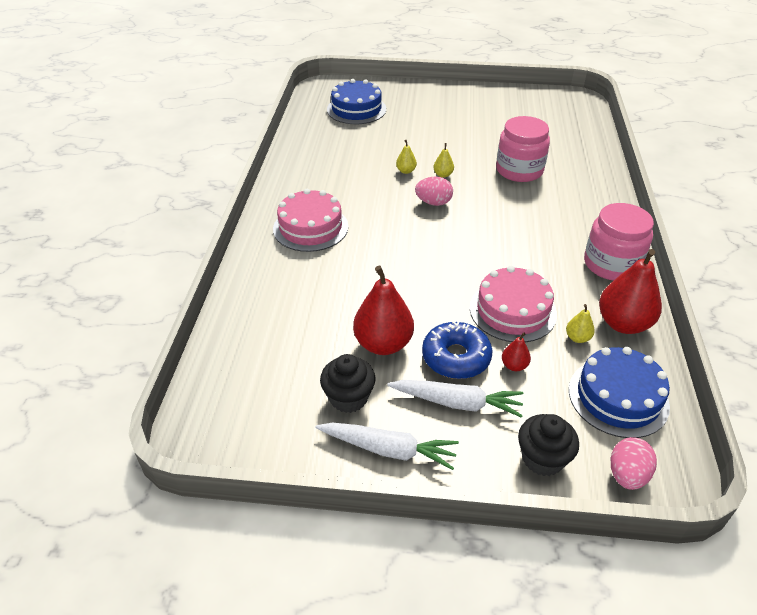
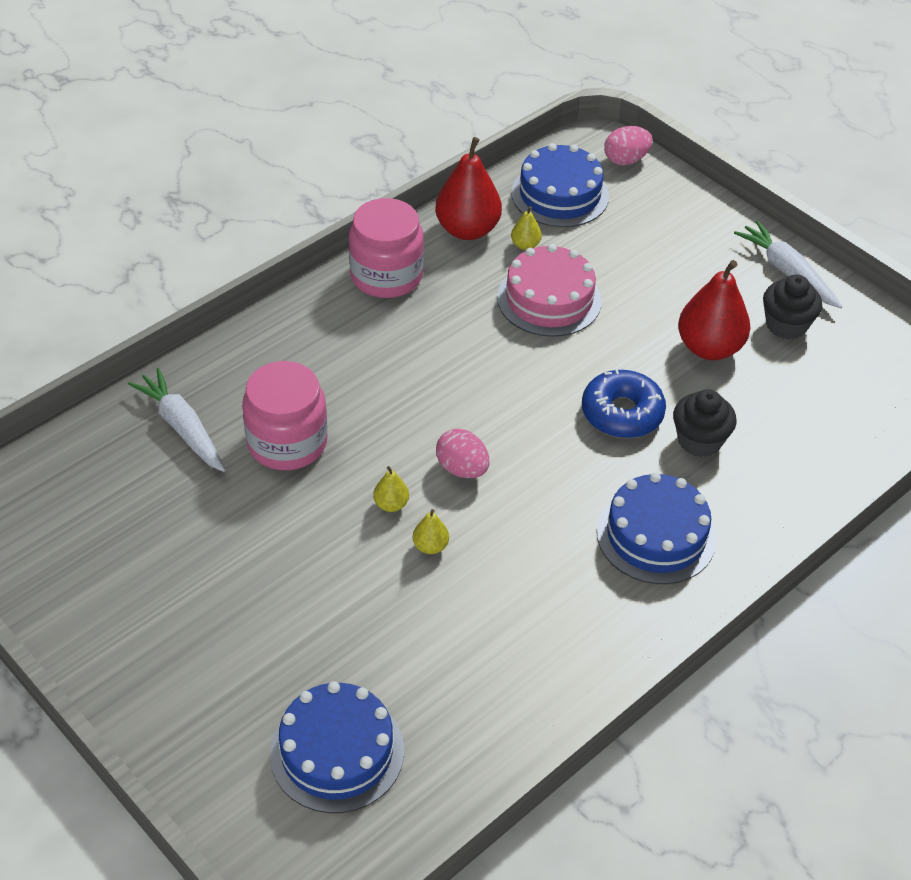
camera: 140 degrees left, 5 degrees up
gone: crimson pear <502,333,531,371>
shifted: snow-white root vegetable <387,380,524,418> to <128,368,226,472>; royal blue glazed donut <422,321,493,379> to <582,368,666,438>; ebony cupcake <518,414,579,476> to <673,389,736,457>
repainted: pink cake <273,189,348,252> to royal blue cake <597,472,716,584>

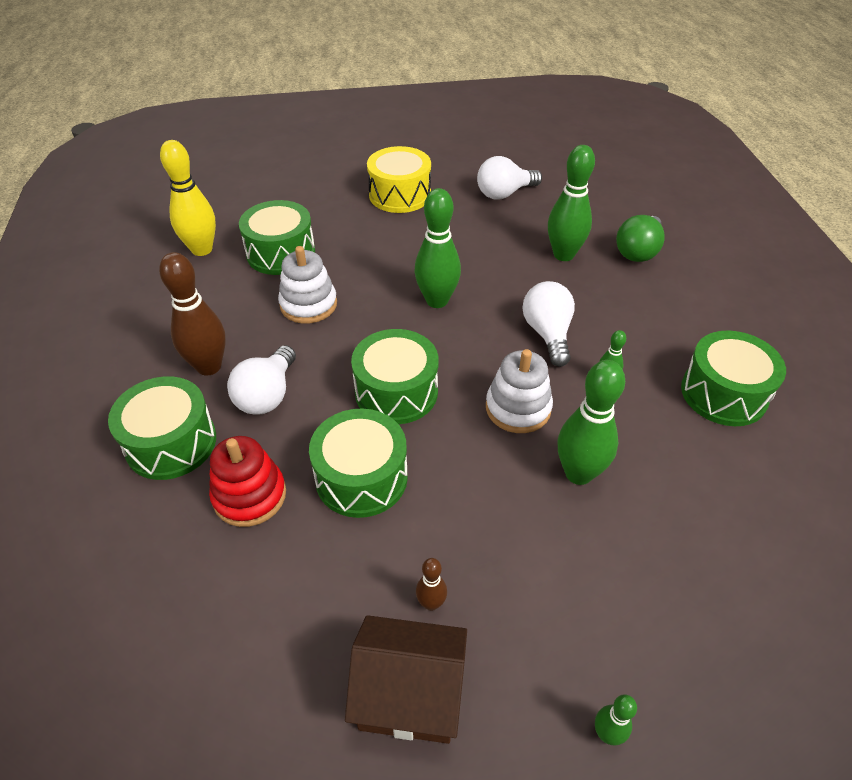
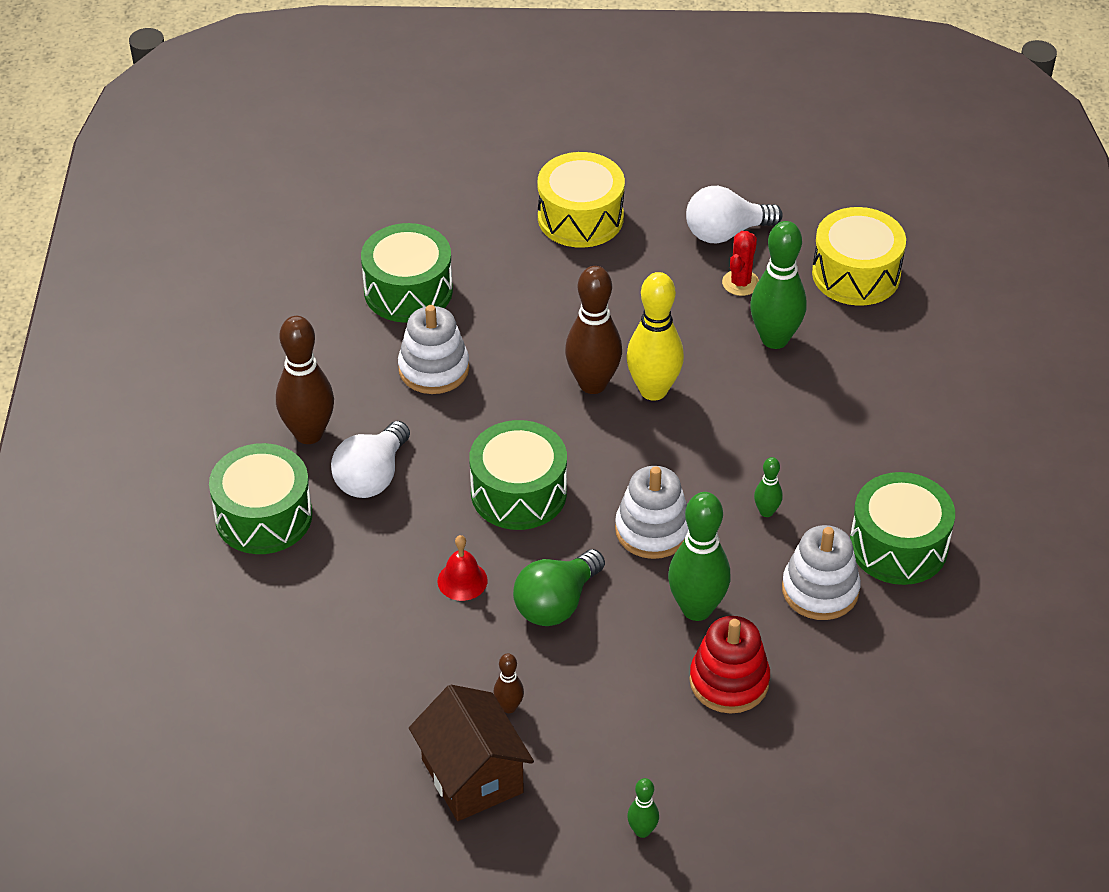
camera: 10 degrees right, 0 degrees up
gone: snow-white bulb <523,281,575,367>
new: crimson prickly plant <722,231,759,296>; snow-white ring stacker <782,525,861,620>; golden toy drum <812,207,906,306>
shifted: leaf-green bulb <616,215,665,262> to <513,549,605,626>; golden tenpin <160,140,216,256> to <626,272,684,401>; crimson ring stacker <209,436,286,527> to <689,616,770,714>
swapped: leaf-green toy drum <309,409,408,518> to crimson bell <438,535,488,601>
repainted: leaf-green tenpin <414,188,461,308> to dark brown tenpin <565,266,622,394>
rotated: dark brown toy house <345,615,467,744> = <409,685,534,821> 45 degrees clockwise

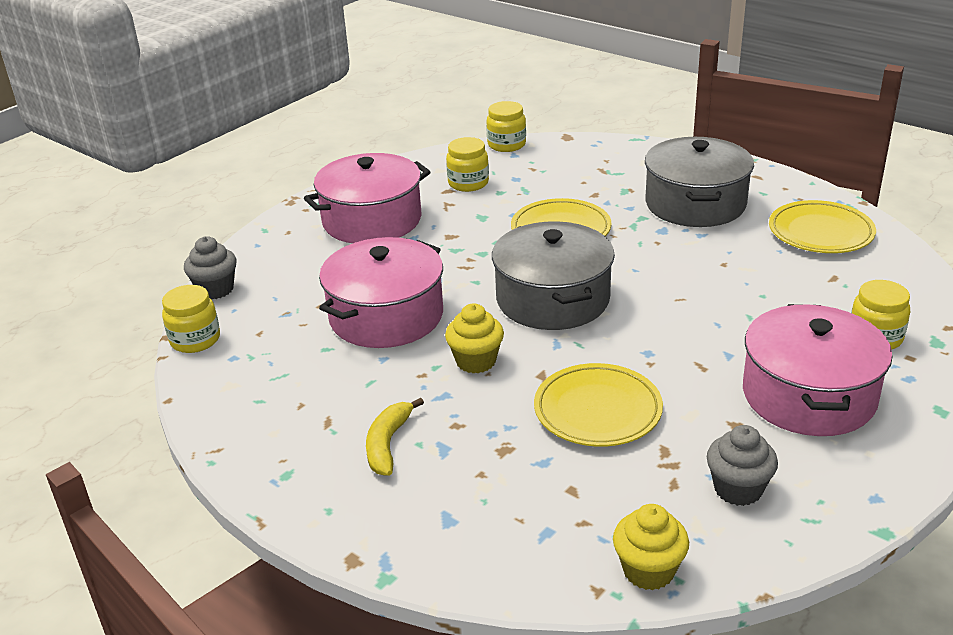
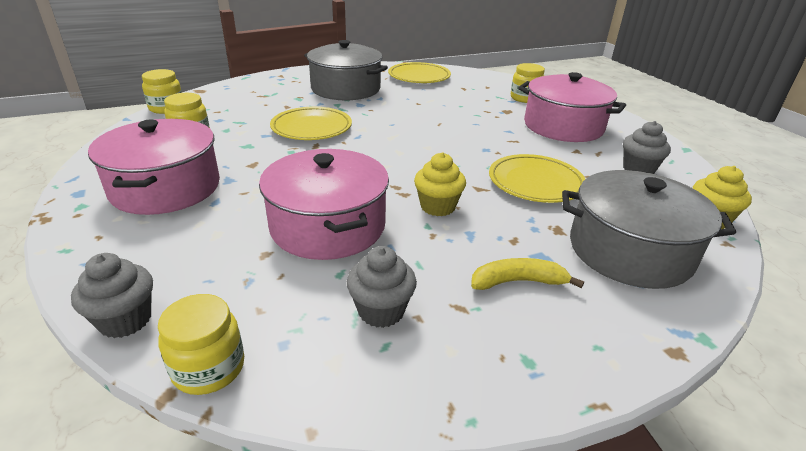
camera: 65 degrees left, 0 degrees up
new: grey cupcake <347,246,417,328>
shifted: grey pot <492,221,615,330> to <562,170,736,289>
rotated: golden banana <366,398,424,476> = <471,258,584,290> 135 degrees clockwise

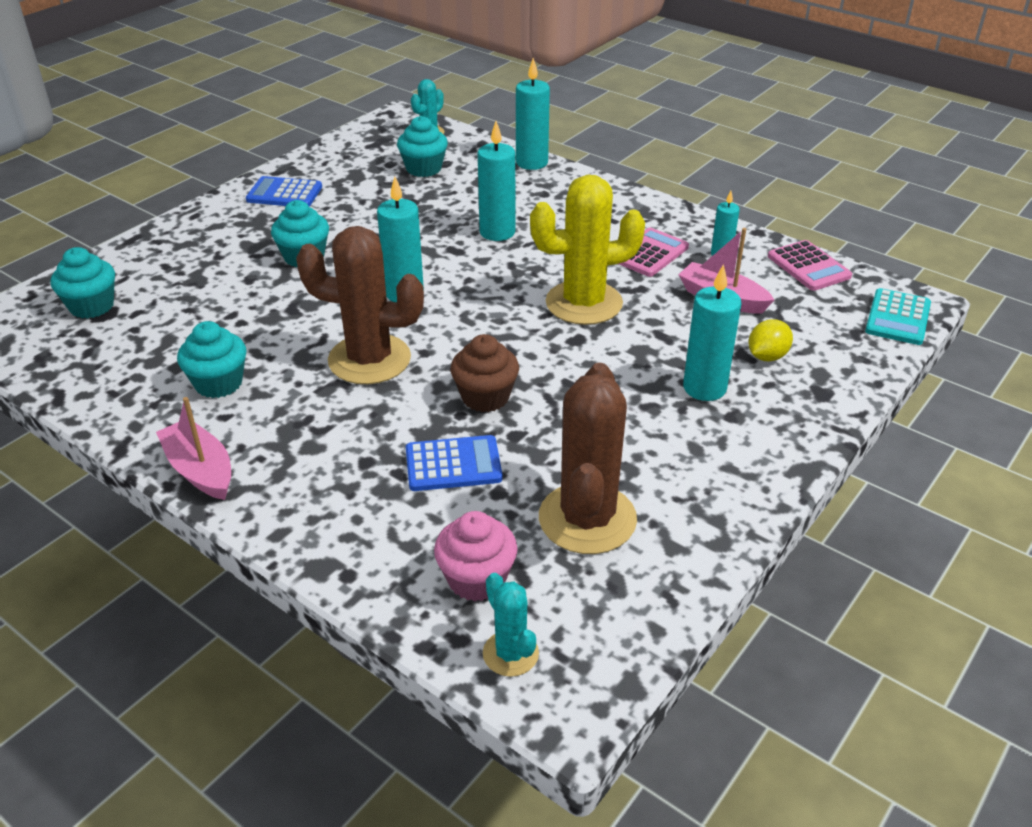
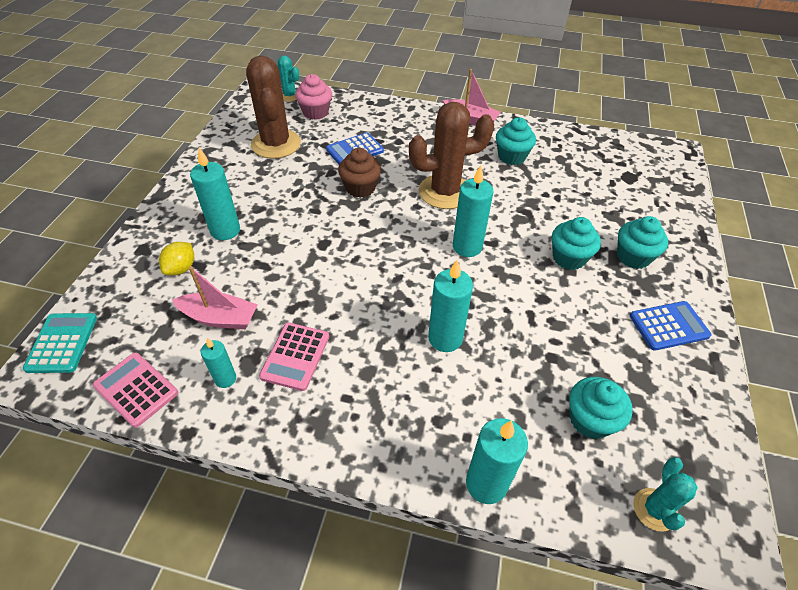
camera: 155 degrees right, 10 degrees up
gone: golden prickly plant <530,175,645,325>
shifted: teal cupcake <51,247,115,319> to <617,216,668,269>

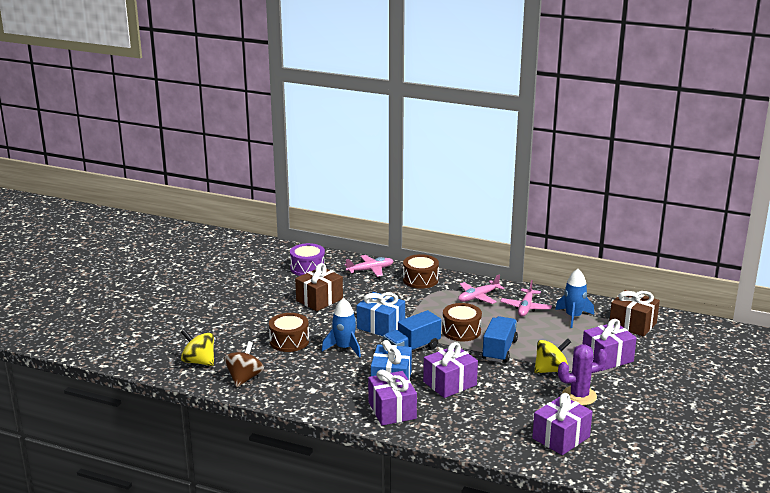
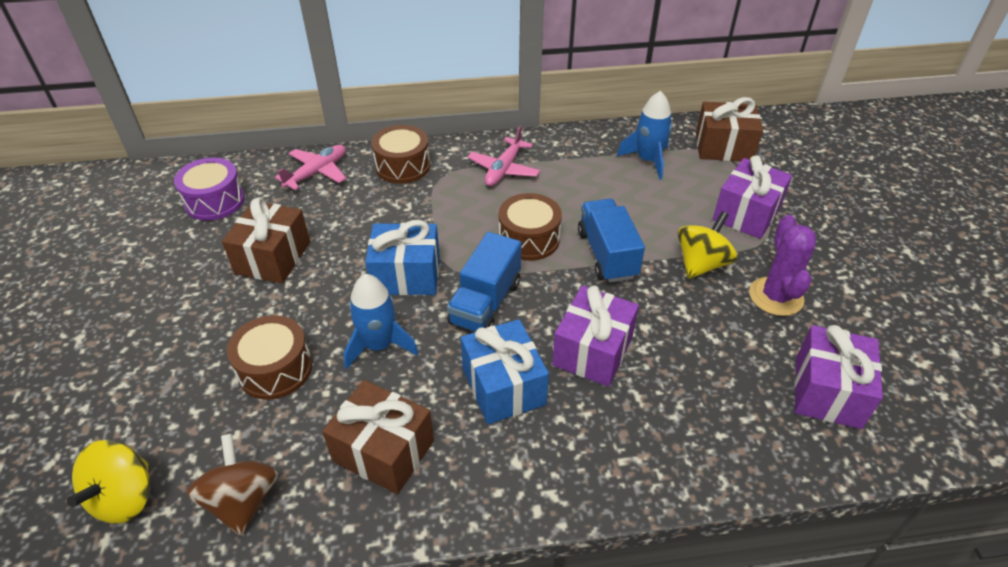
camera: 30 degrees left, 20 degrees up
gone: violet gift <368,370,417,426>; pink toy plane <500,280,552,317>
new: dark brown gift <322,380,434,494>
rotated: golden spinning top <181,329,214,366> = <67,440,150,524> 75 degrees counterclockwise; violet prickly plant <558,344,607,406> = <749,215,816,316> 45 degrees counterclockwise

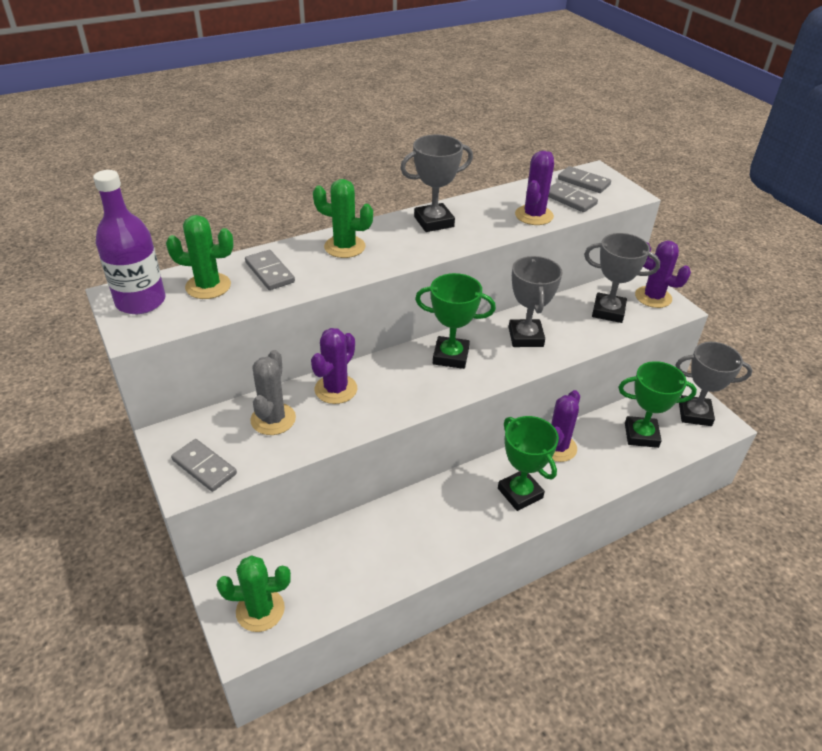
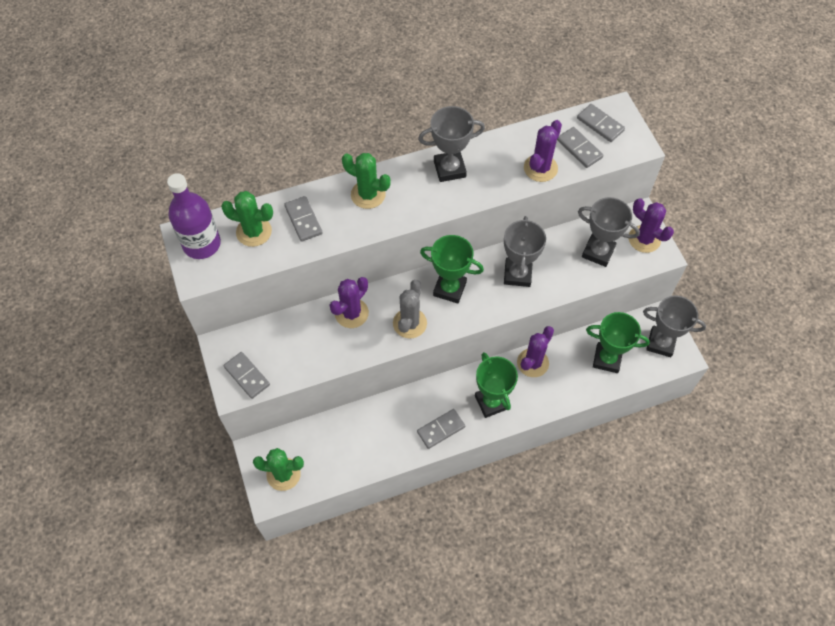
camera: 10 degrees right, 20 degrees up
new: grey domino piece <417,409,465,449>
shifted: grey prickly plant <250,350,296,435> to <393,280,427,339>

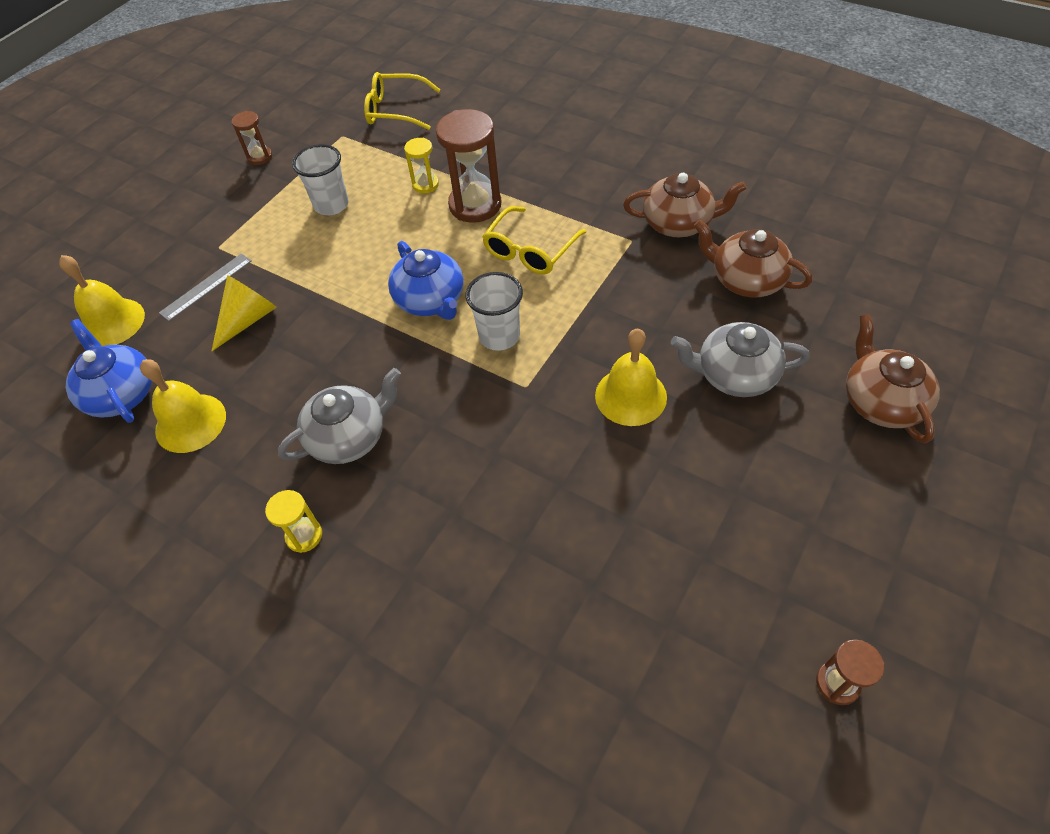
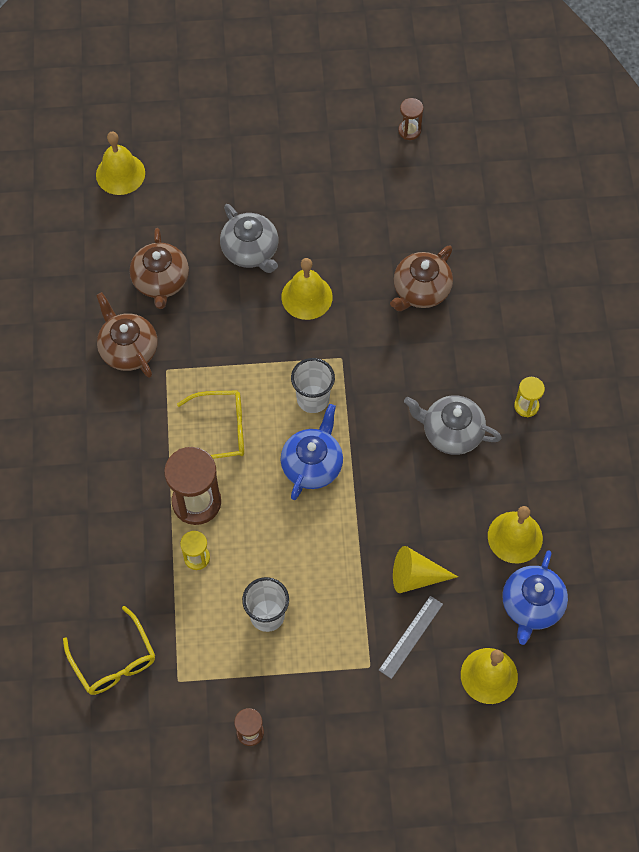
camera: 130 degrees left, 10 degrees up
new: golden bell <96,132,145,195>
shifted: dark brown china teapot <846,314,940,443> to <390,245,453,311>
rotated: grey ruler <159,254,252,321> = <379,596,443,679> 60 degrees counterclockwise

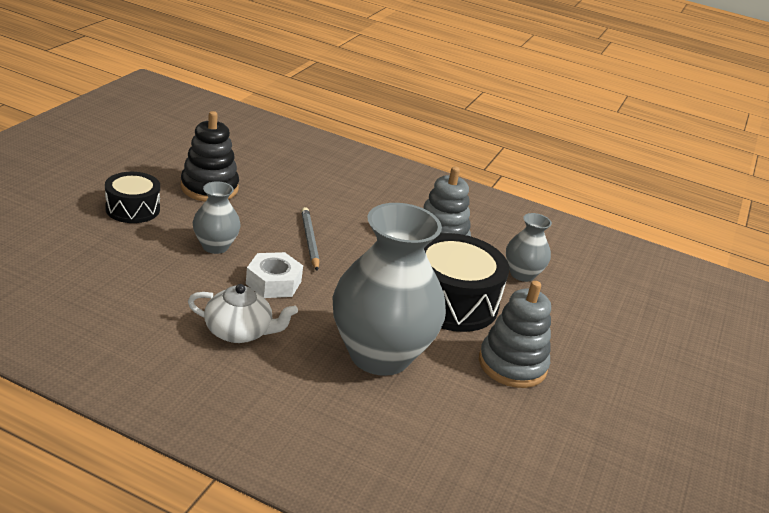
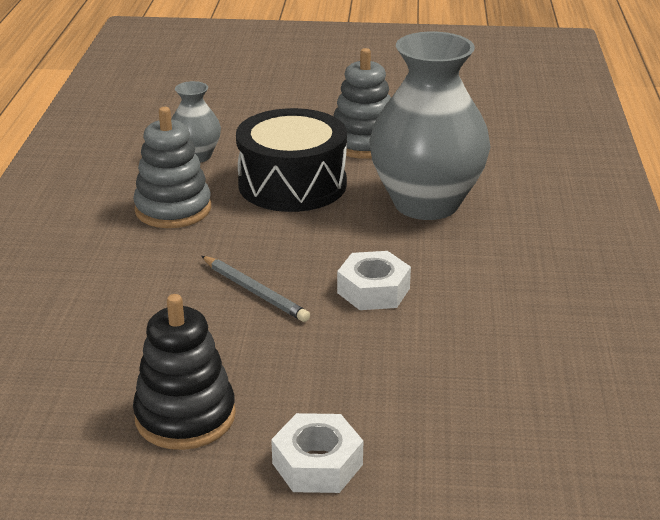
camera: 105 degrees left, 0 degrees up
gone: snow-white china teapot <188,284,298,343>; grey tall vase <193,181,241,254>
swapped: ebony toy drum <105,172,160,223> to snow-white nut <271,413,363,493>
rotated: grey wooden pencil <301,207,320,271> = <201,256,310,322> 105 degrees counterclockwise

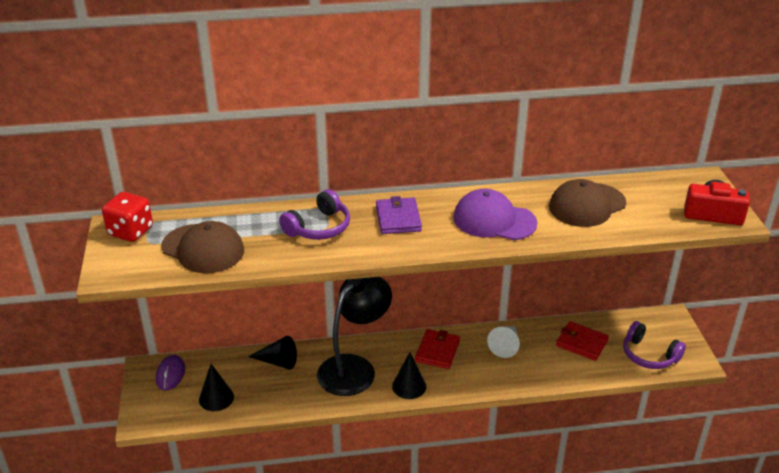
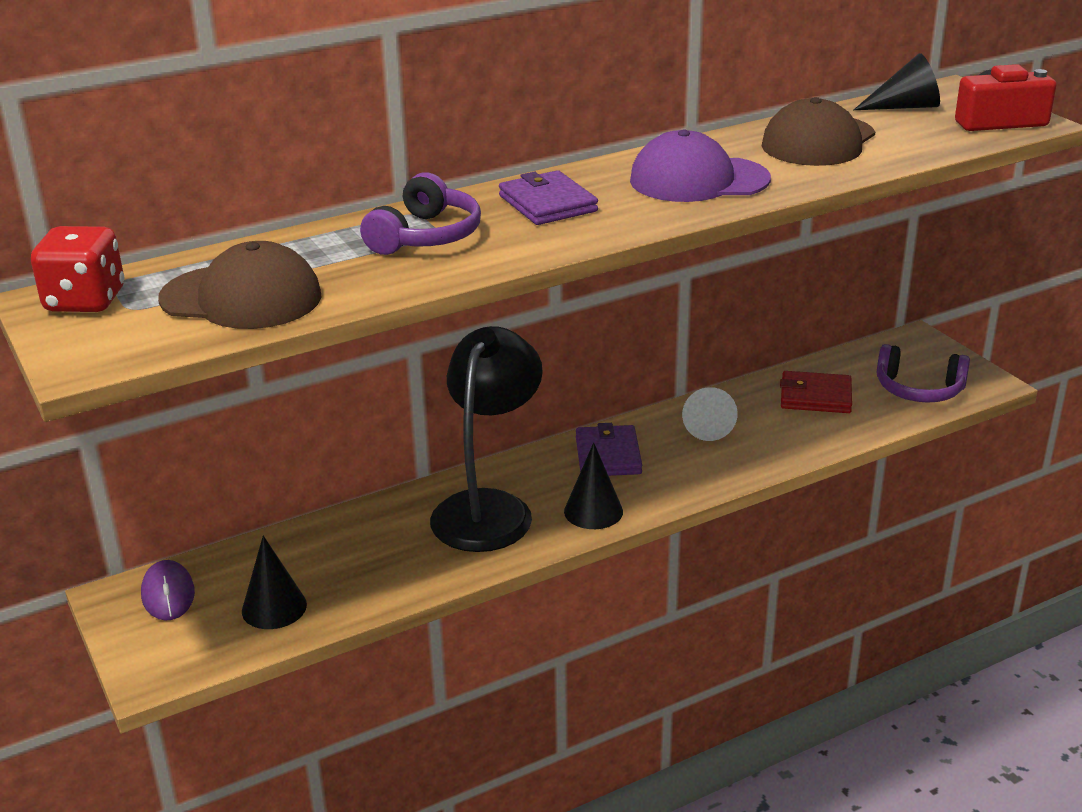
camera: 20 degrees left, 5 degrees down
shifted: ebony cone <248,336,297,370> to <854,53,940,110>
repainted: crimson wallet <415,329,460,369> to violet wallet <576,423,642,476>

